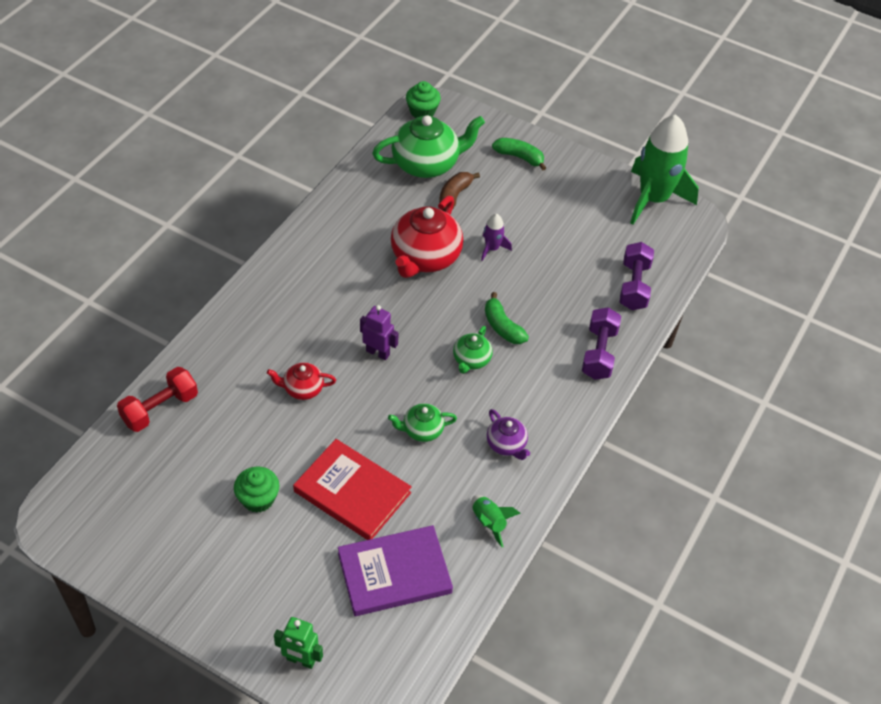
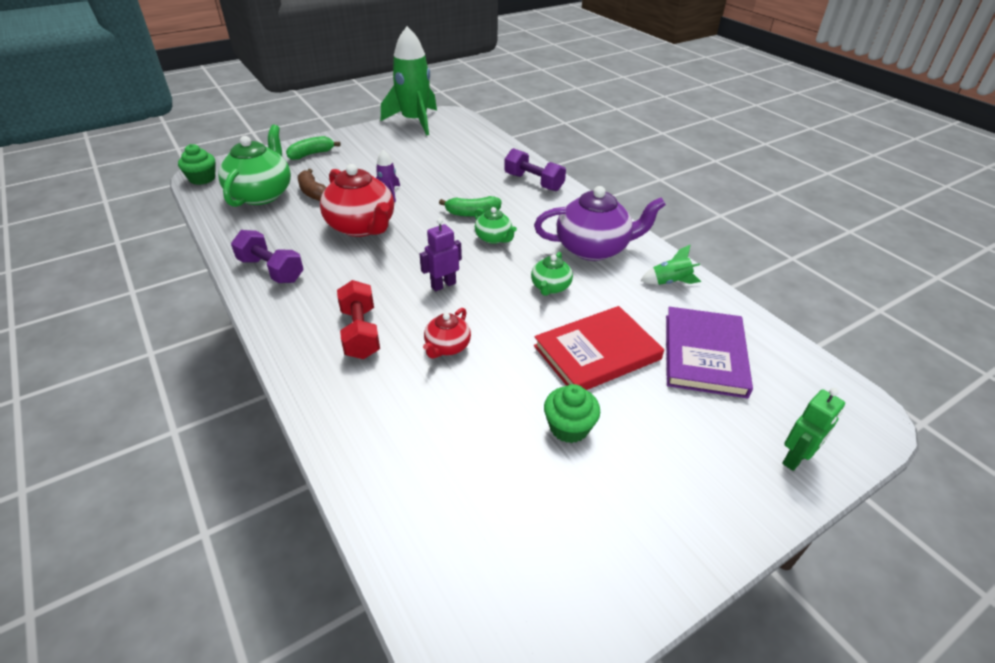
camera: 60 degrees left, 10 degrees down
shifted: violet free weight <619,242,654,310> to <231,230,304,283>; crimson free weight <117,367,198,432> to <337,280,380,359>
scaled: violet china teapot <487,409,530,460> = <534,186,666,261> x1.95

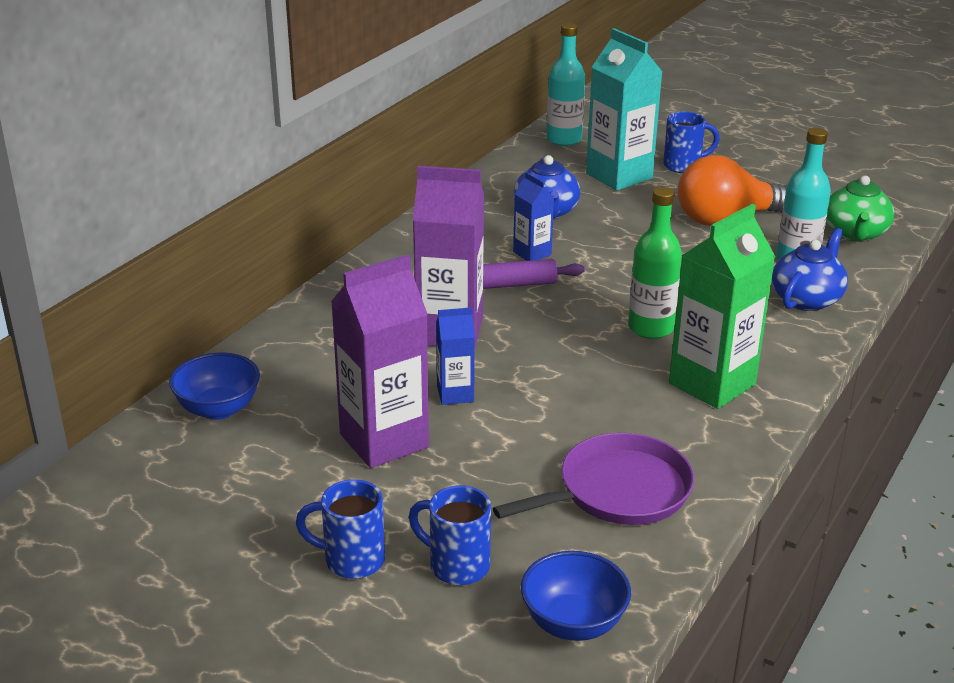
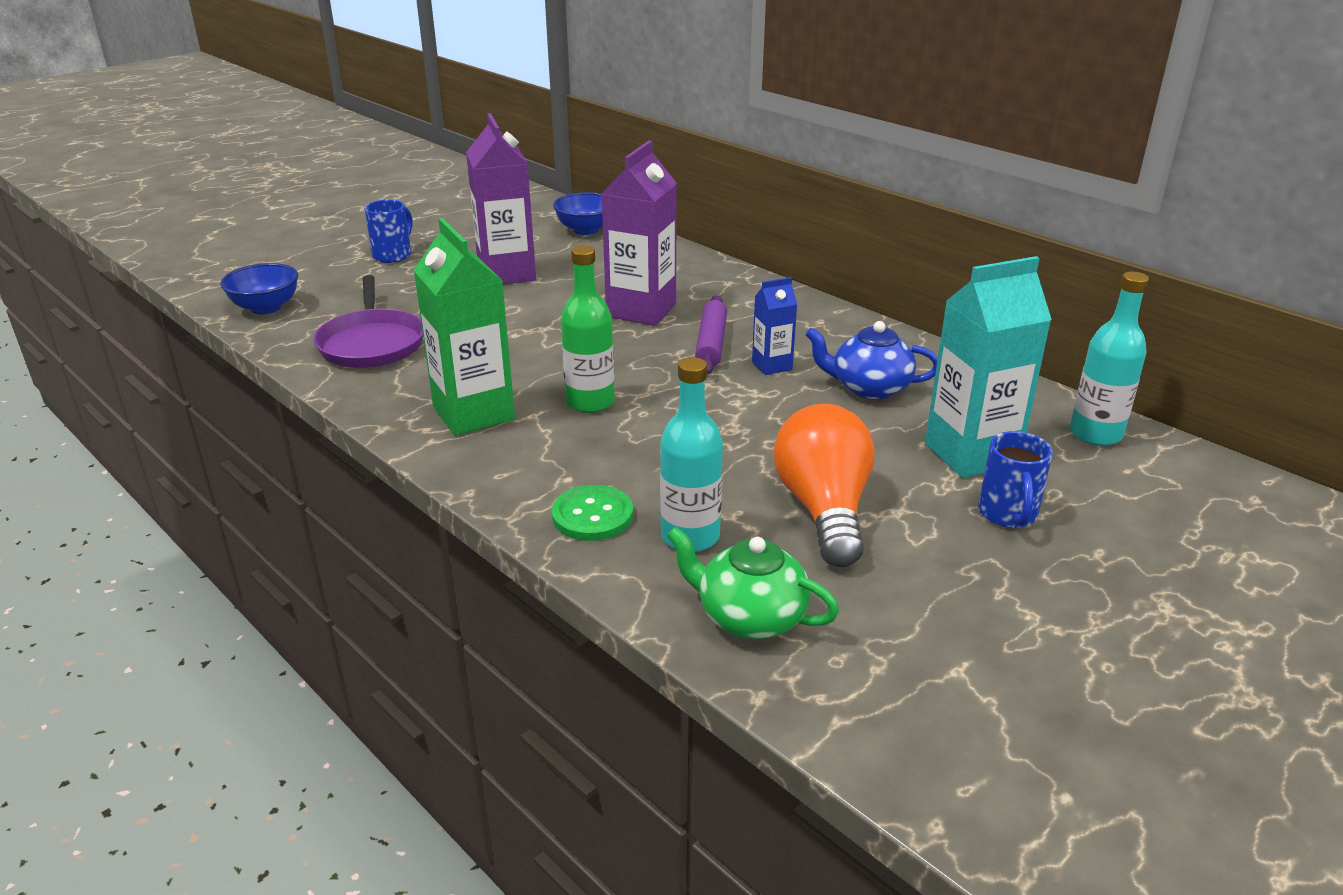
camera: 105 degrees right, 0 degrees up
gone: royal blue mug <409,485,491,585>; royal blue juice carton <436,307,475,405>
swapped: royal blue china teapot <772,228,848,311> to leaf-green shirt button <552,485,633,541>

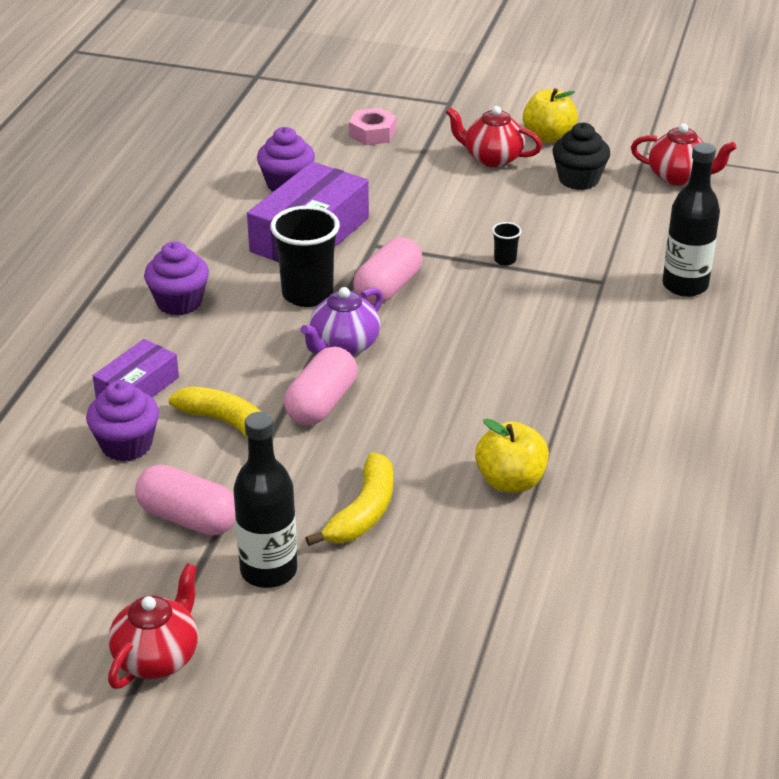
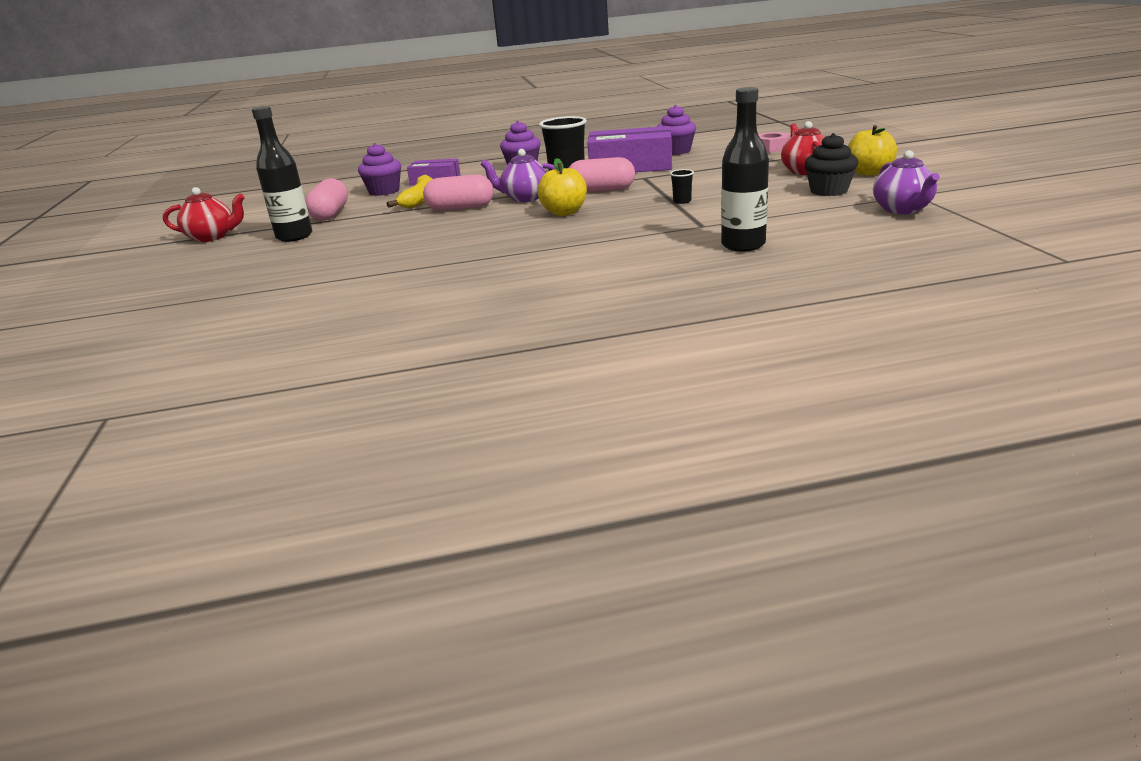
camera: 65 degrees right, 10 degrees down
gone: golden banana <306,452,393,546>
shifted: golden apple <475,419,549,492> to <537,158,587,216>
repainted: crimson china teapot <631,123,737,186> to violet china teapot <873,150,940,214>

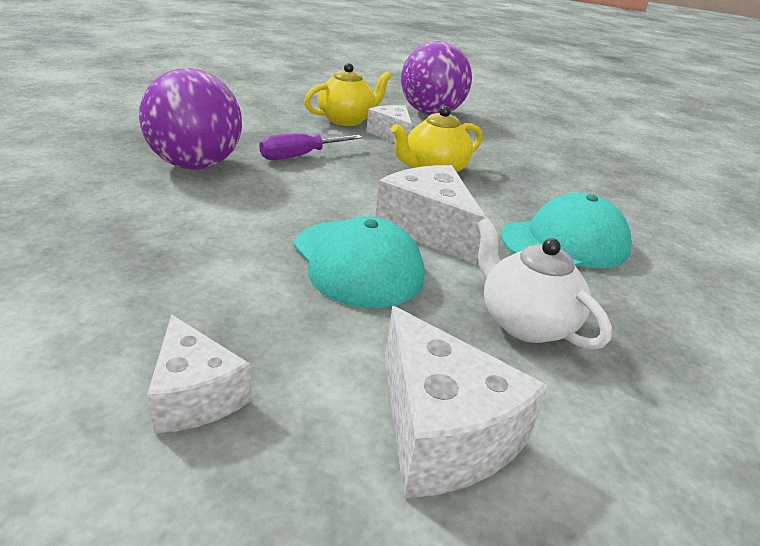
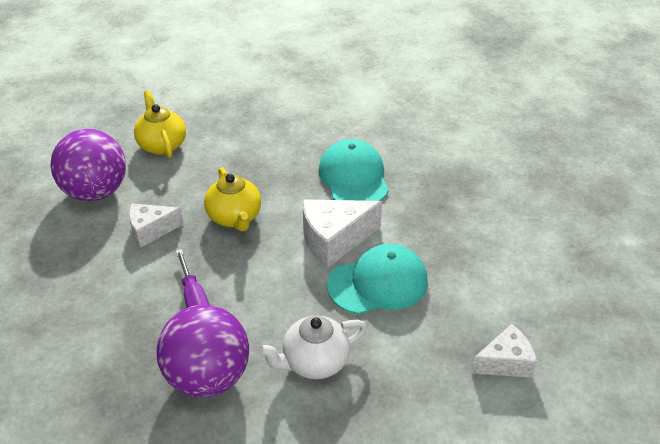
camera: 75 degrees left, 10 degrees up
gone: snow-white cheese wedge <385,306,548,498>
shifted: golden china teapot <304,63,392,126> to <134,91,186,158>; snow-white china teapot <477,218,612,349> to <258,315,367,379>

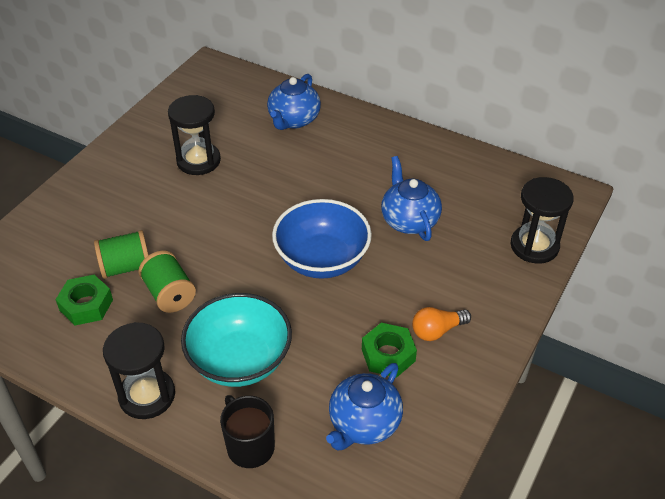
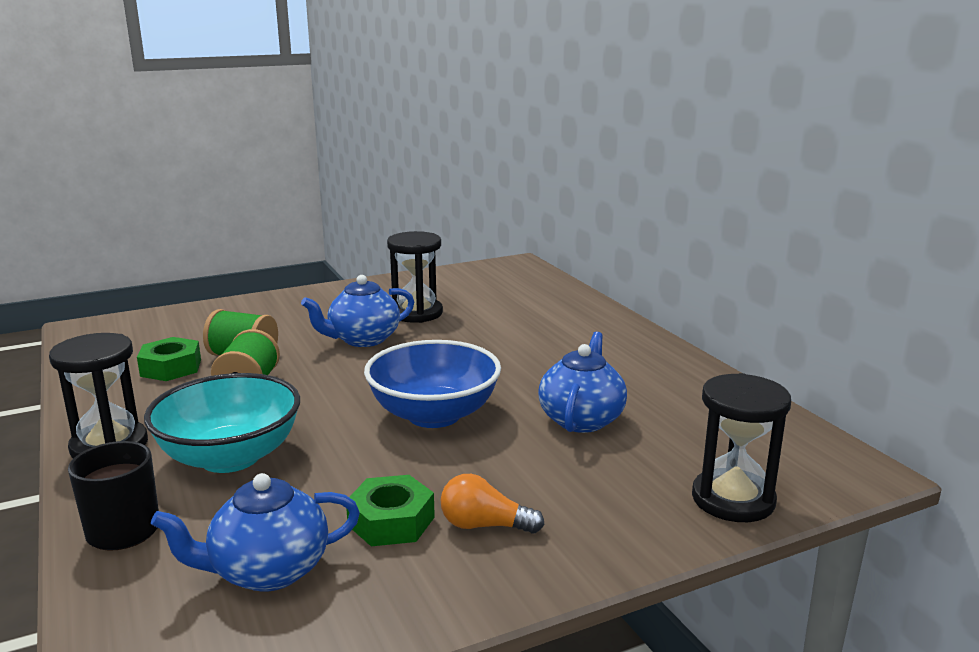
camera: 35 degrees right, 25 degrees down
shifted: royal blue china teapot <267,74,321,130> to <301,275,414,347>

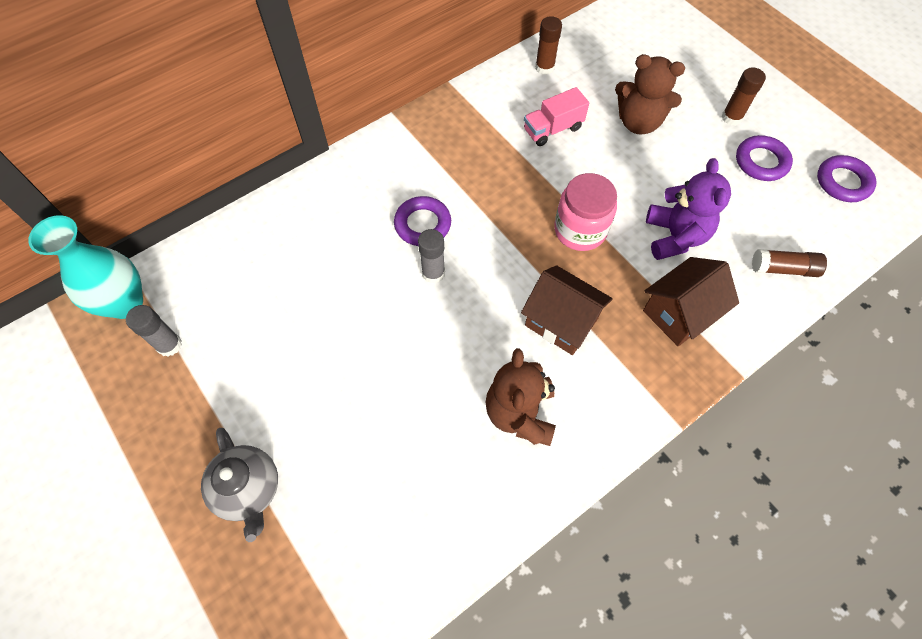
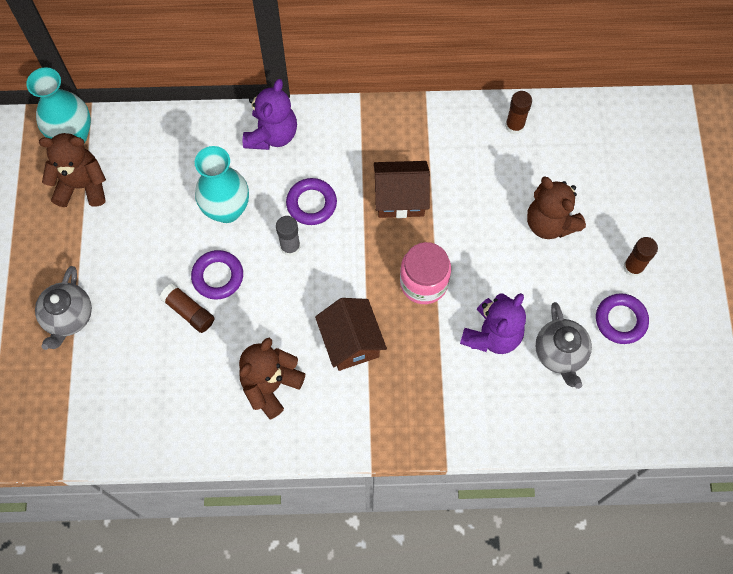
camera: 35 degrees right, 5 degrees up
gone: pink truck <524,87,589,146>
new: teal tall vase <195,146,249,223>; violet teddy <243,79,297,150>; grey china teapot <535,302,592,389>
shifted: dark brown glue <752,249,827,277> to <160,283,214,333>; violet hoop <817,155,877,202> to <191,250,243,300>; dark brown toy house <643,257,739,346> to <374,161,430,218>
swapped: grey glue <126,305,182,357> to dark brown teddy <39,133,106,207>

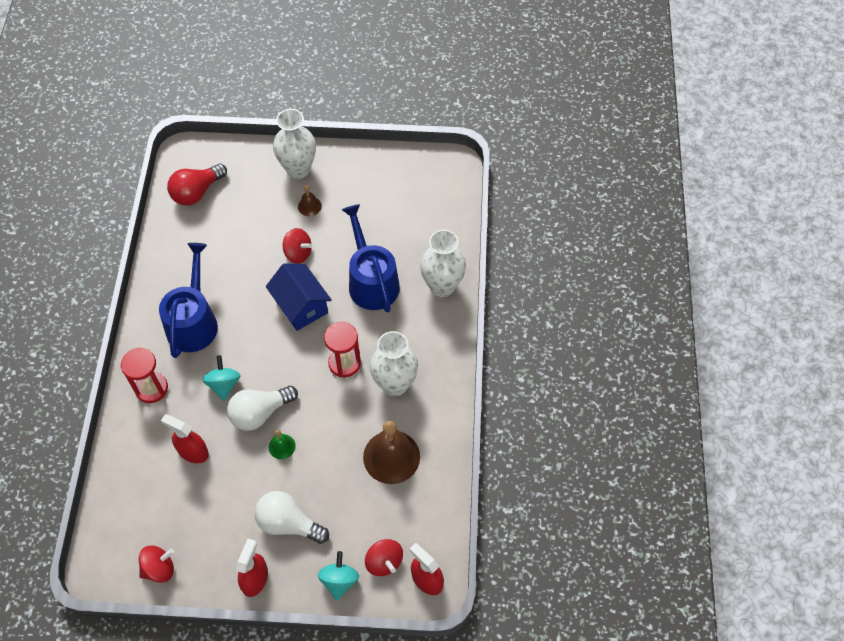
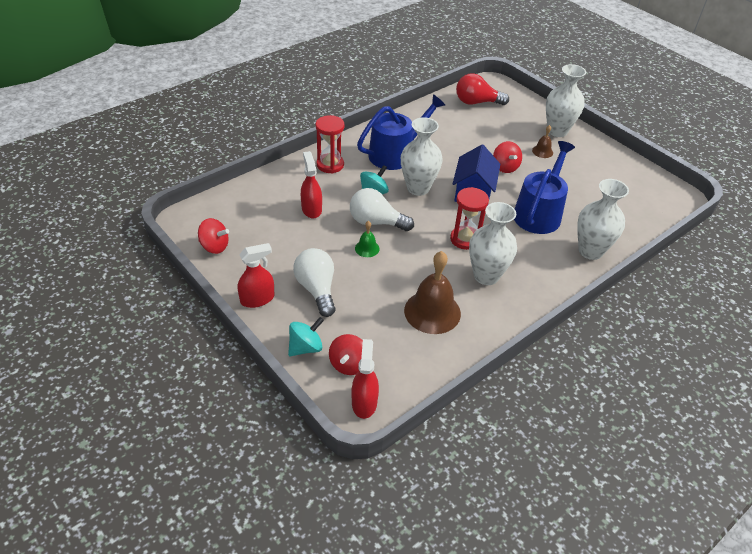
camera: 45 degrees right, 15 degrees down
new: snow-white tall vase <401,117,443,196>

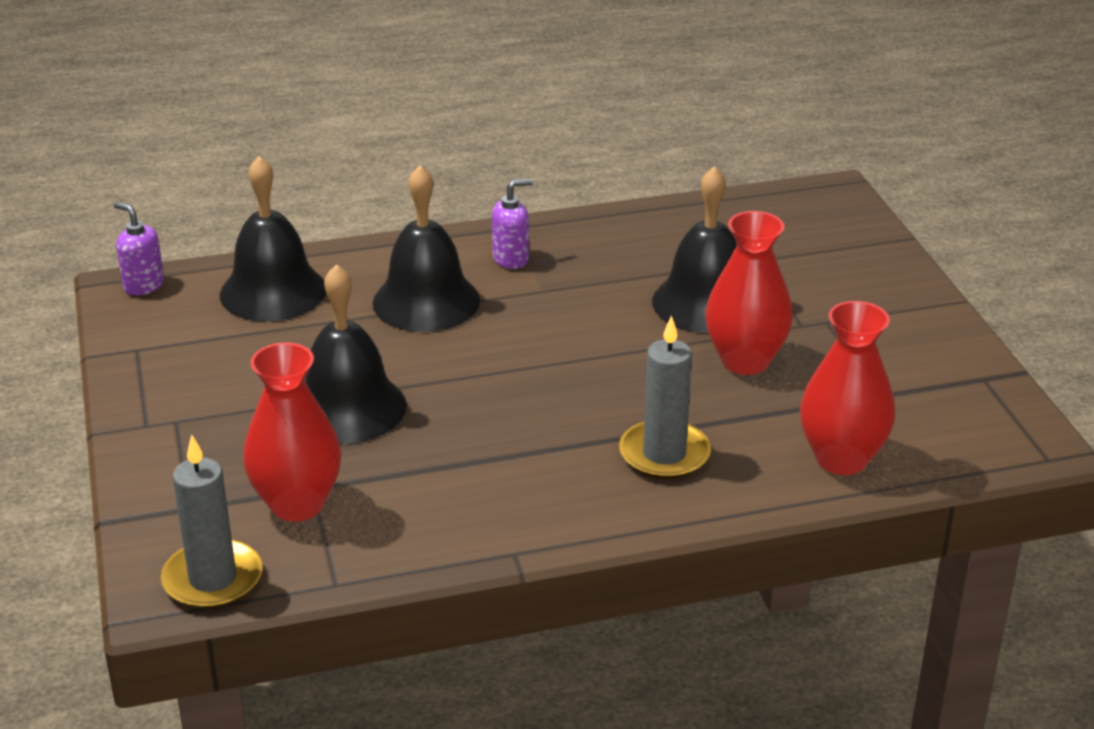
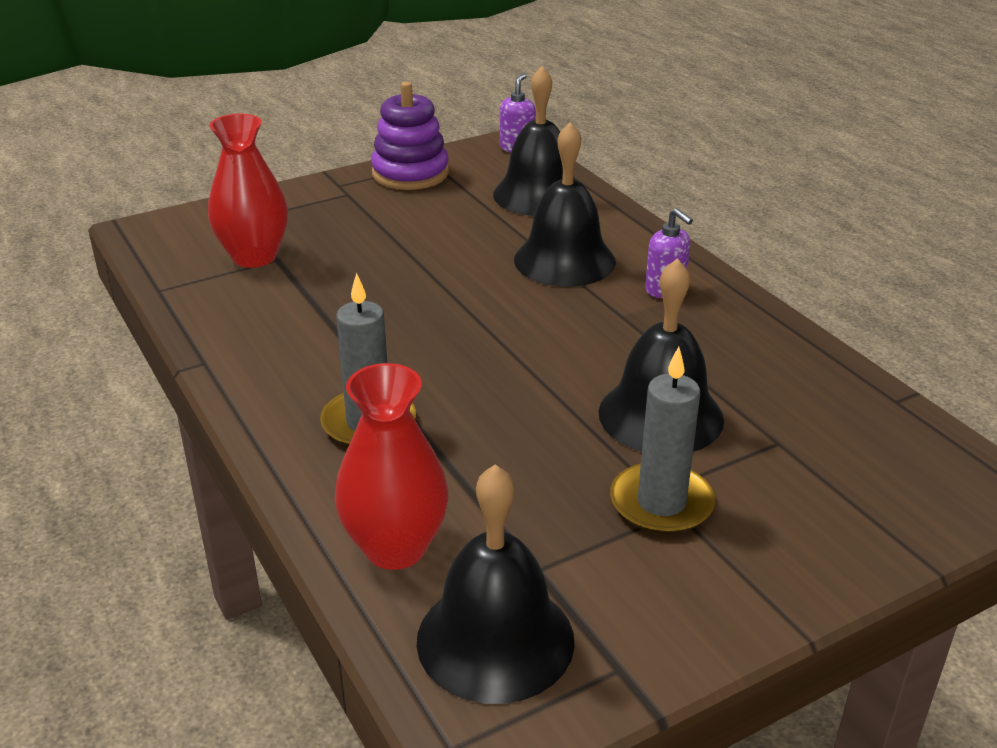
camera: 75 degrees right, 0 degrees up
gone: crimson tall vase <705,211,793,375>
new: violet ring stacker <371,82,449,190>
shifted: ebony bell <305,264,407,444> to <417,464,575,704>; grey candle <161,435,263,609> to <610,347,715,534>

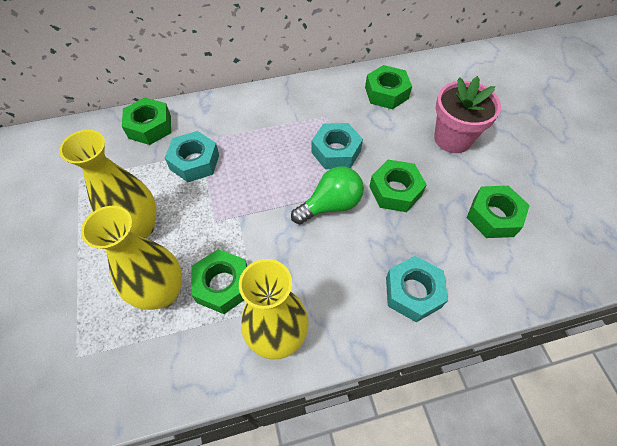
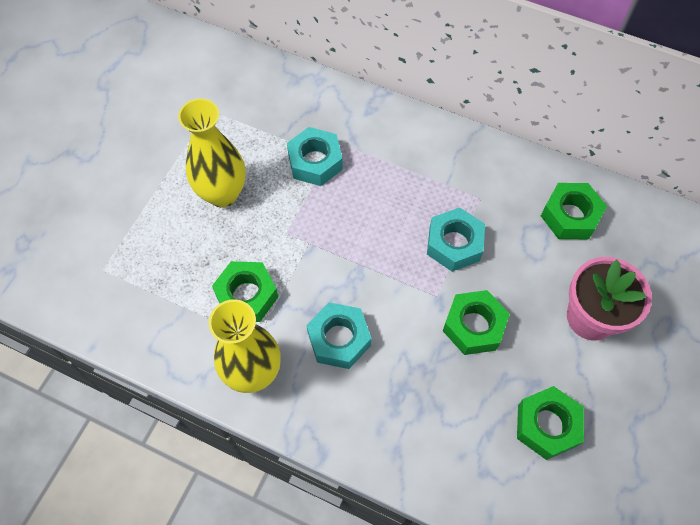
camera: 40 degrees right, 5 degrees up
gone: golden tall vase <81,206,182,310>; leaf-green nut <122,97,171,145>; leaf-green bulb <291,166,364,224>
shifted: teal nut <386,256,448,322> to <307,302,372,369>

